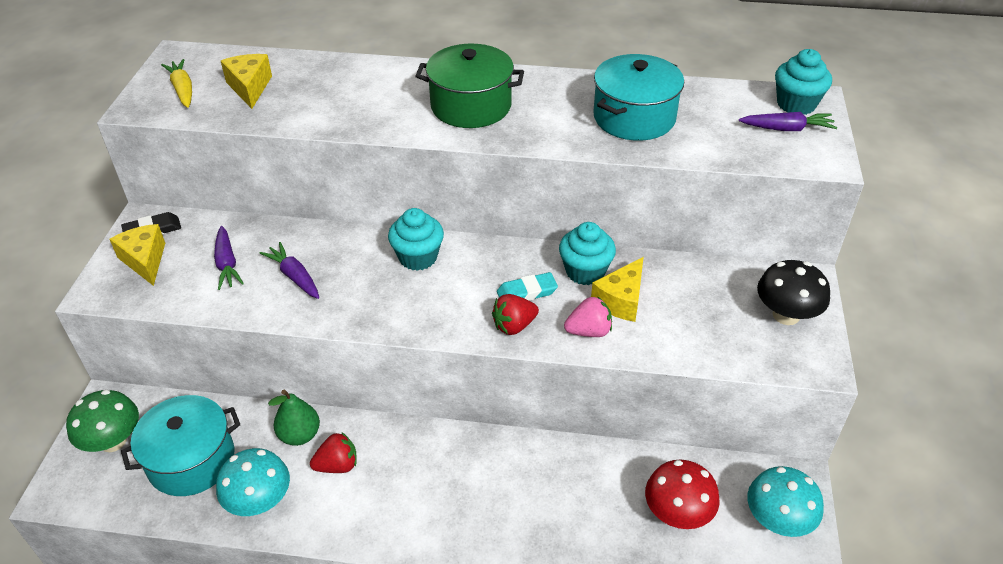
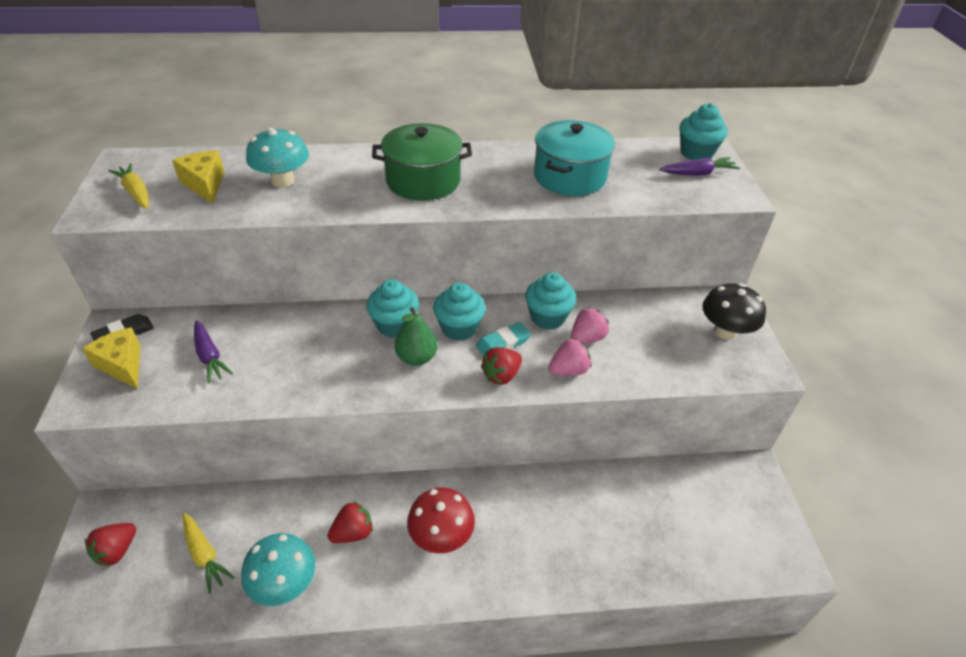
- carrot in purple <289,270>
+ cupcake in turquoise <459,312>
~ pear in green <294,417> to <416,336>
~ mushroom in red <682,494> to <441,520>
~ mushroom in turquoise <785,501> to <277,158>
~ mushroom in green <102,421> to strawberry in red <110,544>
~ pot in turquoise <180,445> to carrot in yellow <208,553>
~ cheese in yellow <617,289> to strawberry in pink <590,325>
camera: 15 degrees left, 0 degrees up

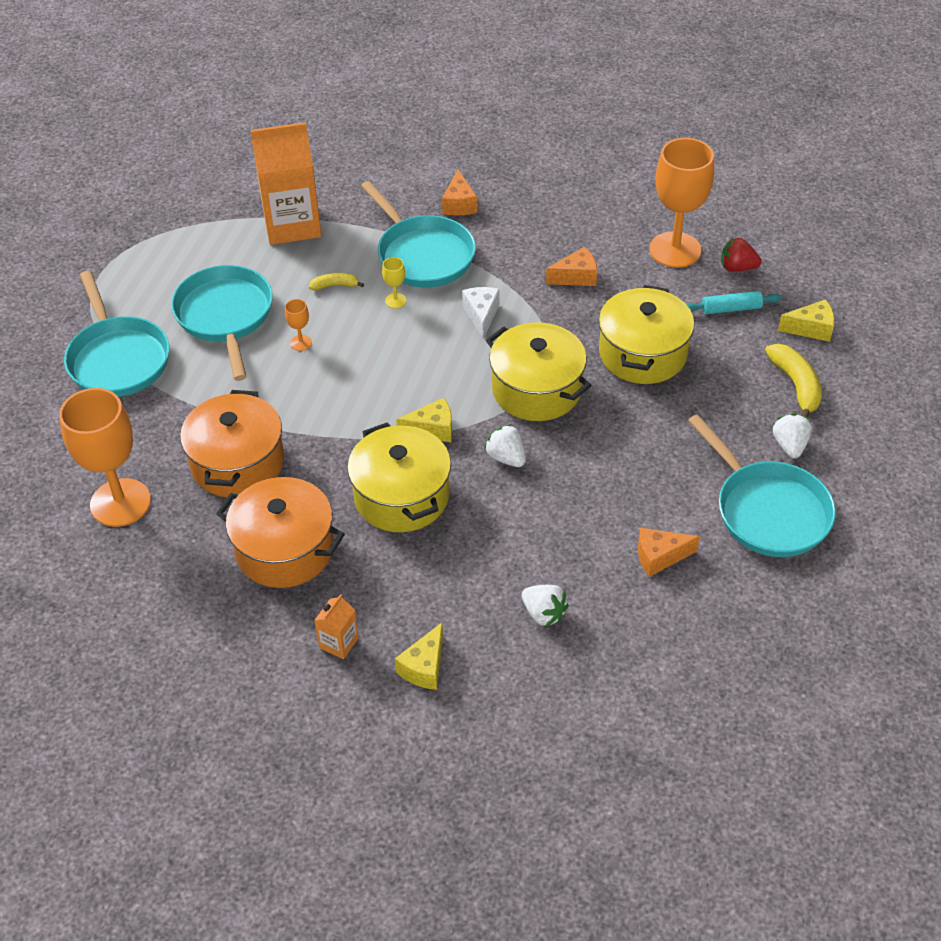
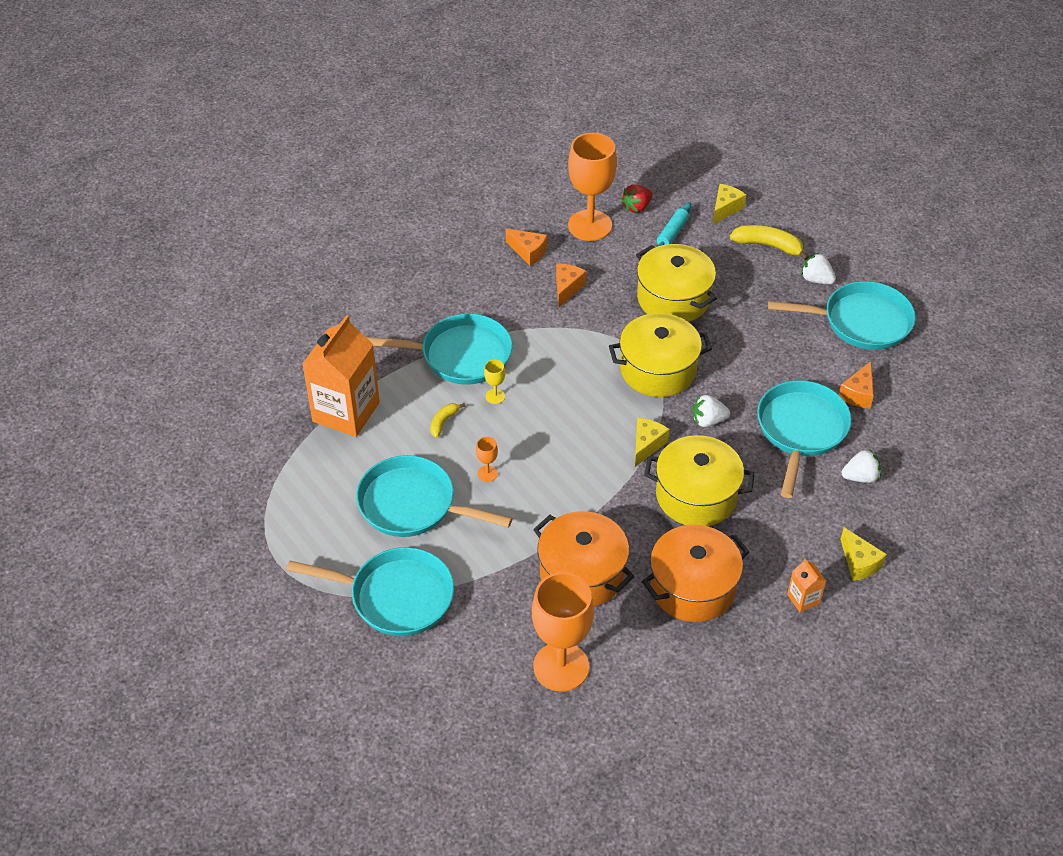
- cheese in white <481,313>
+ pan in turquoise <804,439>
~ cheese in orange <459,192> to <526,247>
camera: 55 degrees left, 0 degrees up

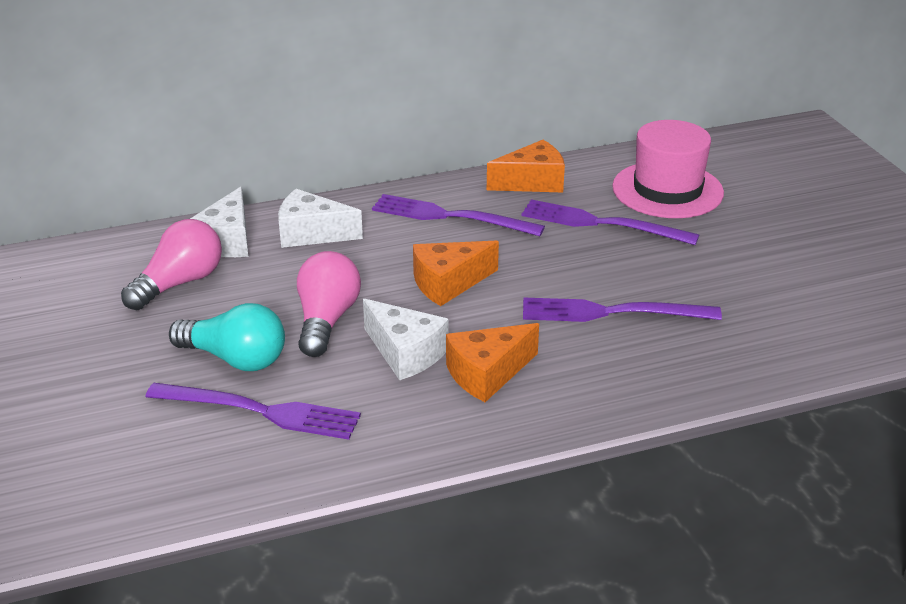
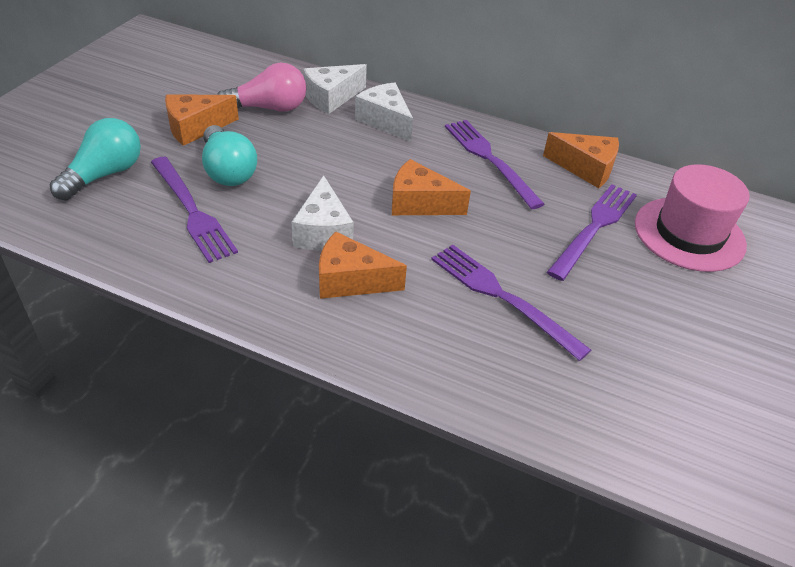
- light bulb in pink <329,304>
+ light bulb in turquoise <95,159>
+ cheese in orange <202,120>
~ fork in purple <610,222> = <592,232> 60 degrees clockwise
camera: 40 degrees right, 10 degrees up

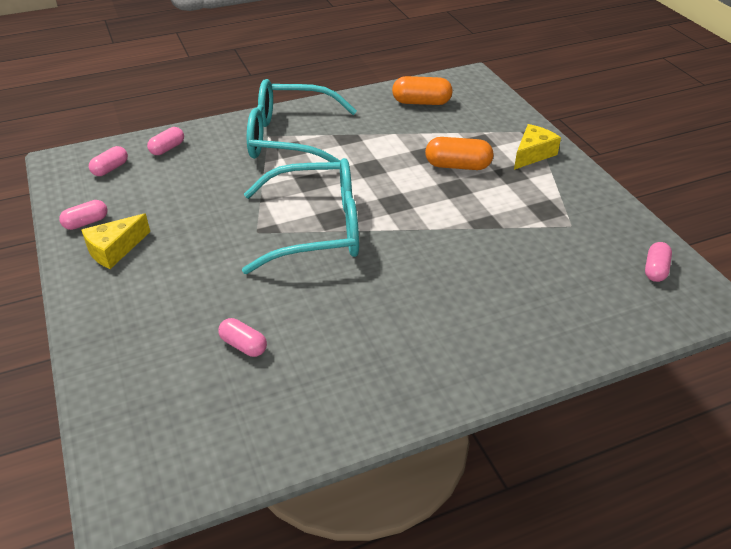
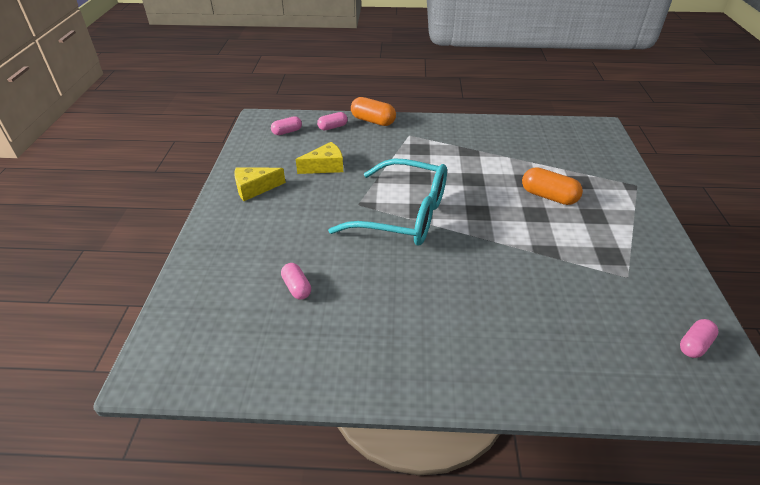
- capsule in pink <83,215>
- glasses in turquoise <302,120>
~ capsule in orange <422,90> to <373,111>
~ cheese in yellow <537,147> to <319,158>
camera: 25 degrees right, 0 degrees up

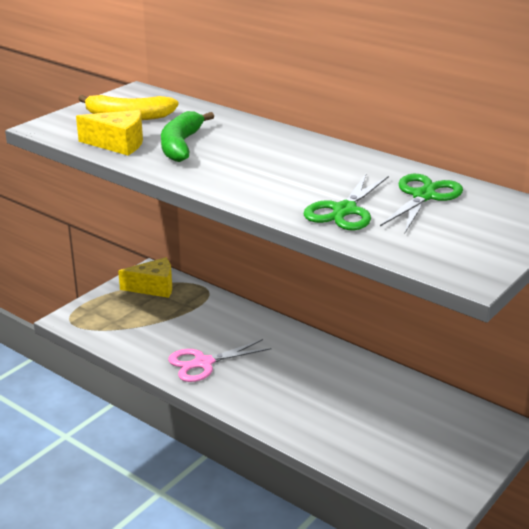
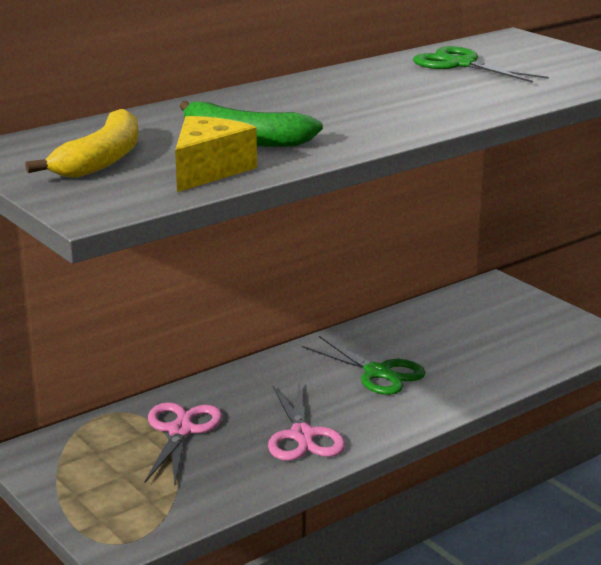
- cheese in yellow <145,277>
+ scissors in pink <184,443>
~ scissors in green <346,202> to <364,365>
camera: 75 degrees left, 5 degrees down

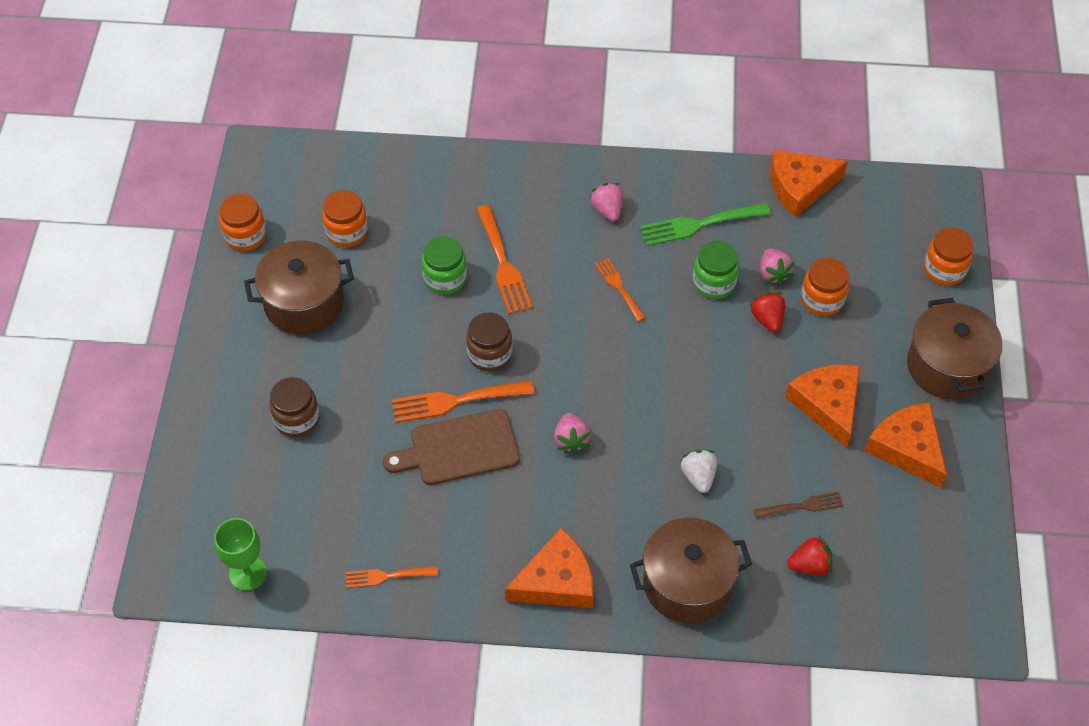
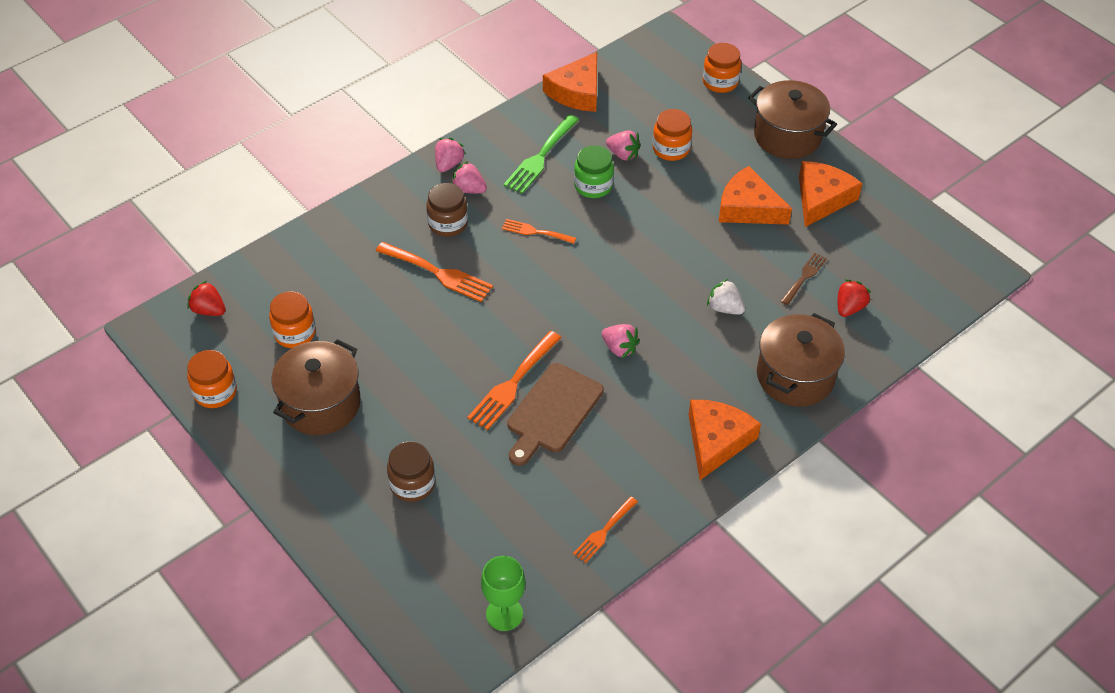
- jar in green <444,265>
+ strawberry in pink <450,155>
~ jar in brown <489,342> to <447,210>
~ strawberry in red <767,312> to <206,298>
~ cheese in orange <906,445> = <830,194> 105 degrees clockwise
camera: 45 degrees left, 5 degrees down

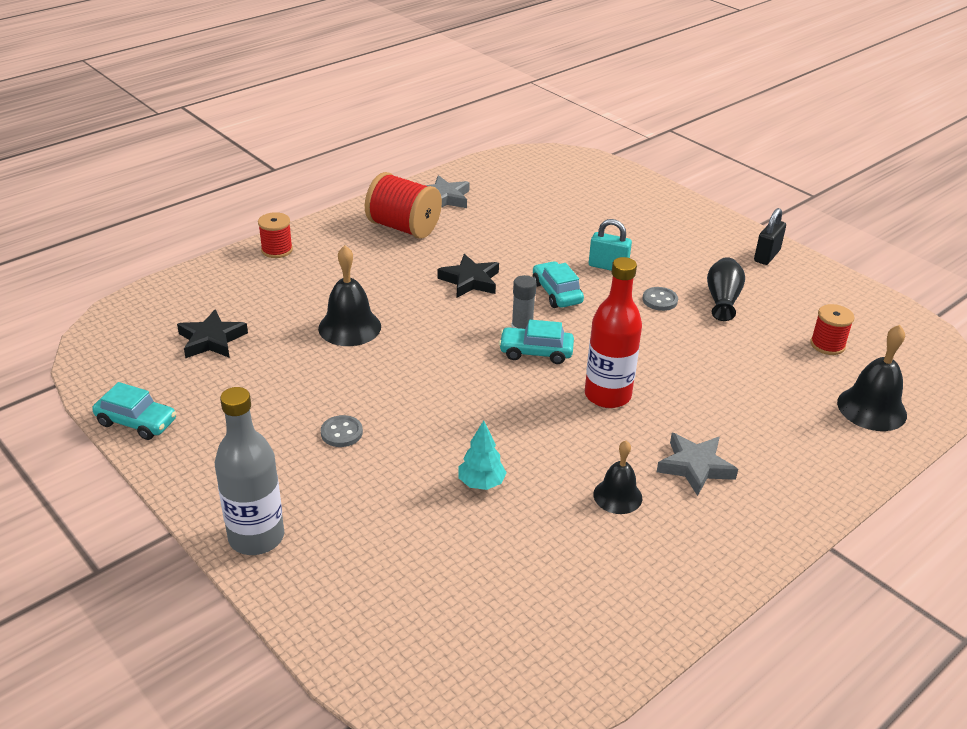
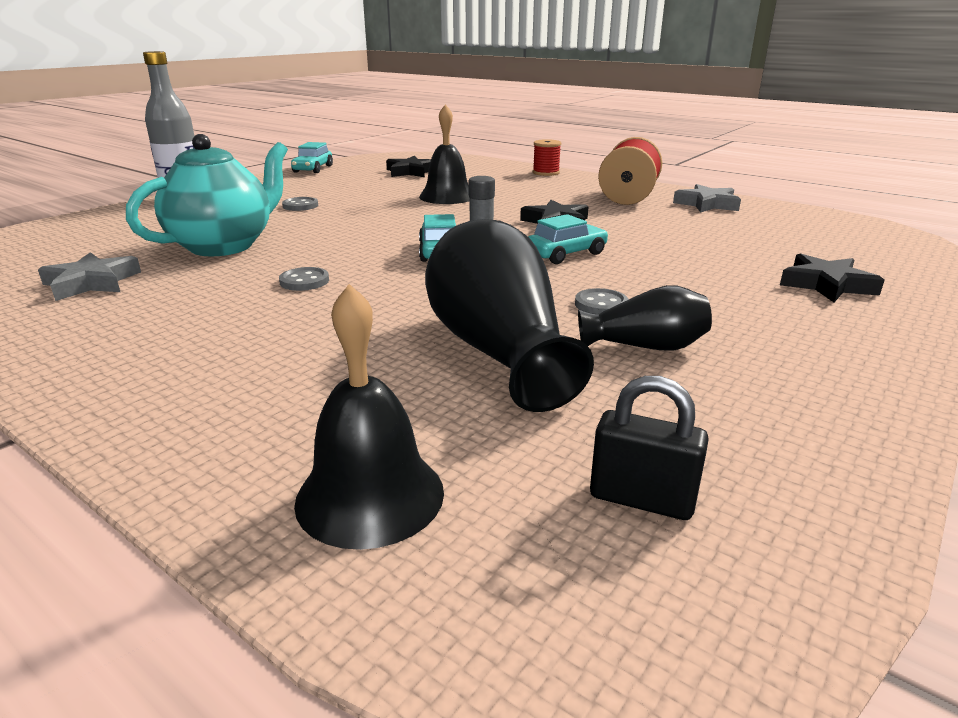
- bottle in red <613,332>
- padlock in turquoise <610,245>
- bell in black <617,477>
- spool in red <832,329>
+ button in grey <304,279>
+ vase in black <509,315>
+ star in black <832,277>
~ star in grey <697,464> to <89,276>
~ padlock in black <770,236> to <649,448>
~ tree in turquoise <483,455> to teapot in turquoise <207,195>
camera: 80 degrees right, 10 degrees down

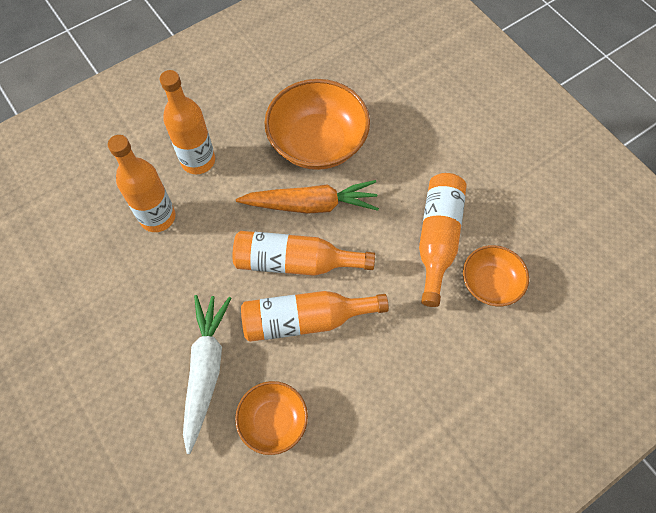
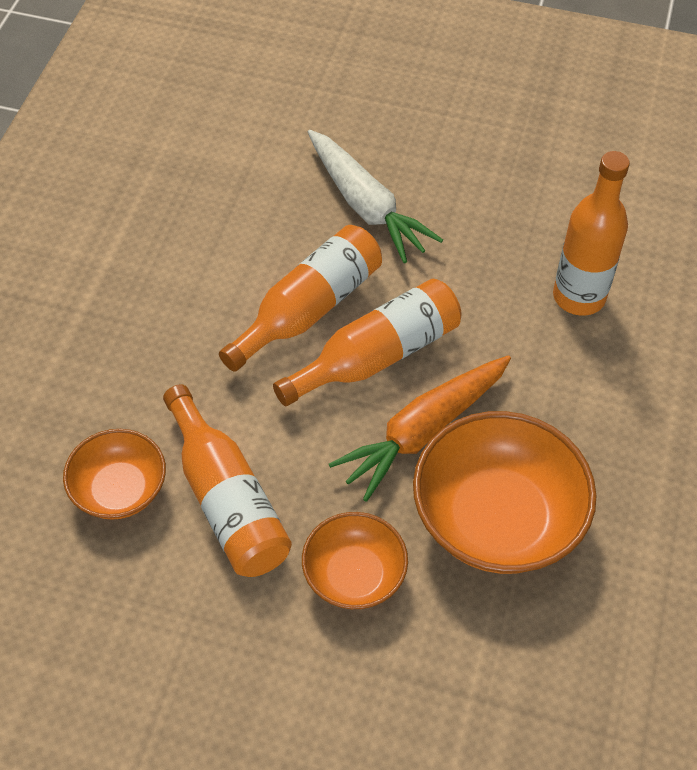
- bottle in orange <187,122>
~ bowl in orange <271,418> to <355,560>
camera: 140 degrees right, 10 degrees down

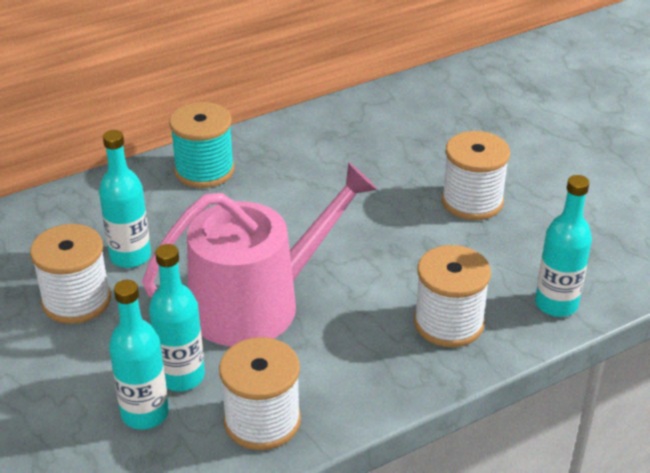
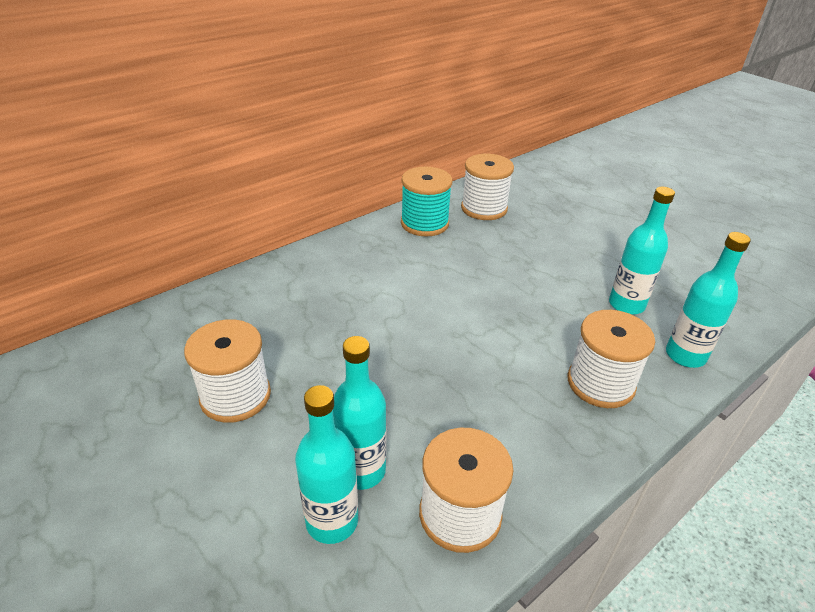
- watering can in pink <260,254>
~ bottle in turquoise <125,199> to <642,251>
~ spool in turquoise <202,145> to <427,202>
~ spool in white <476,175> to <487,187>
camera: 10 degrees left, 0 degrees up

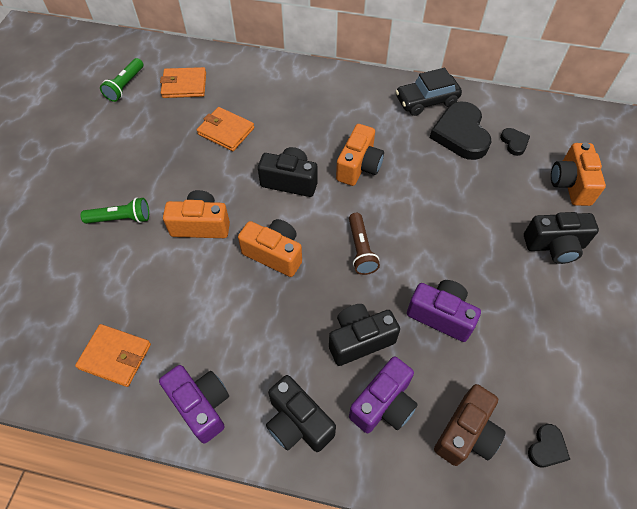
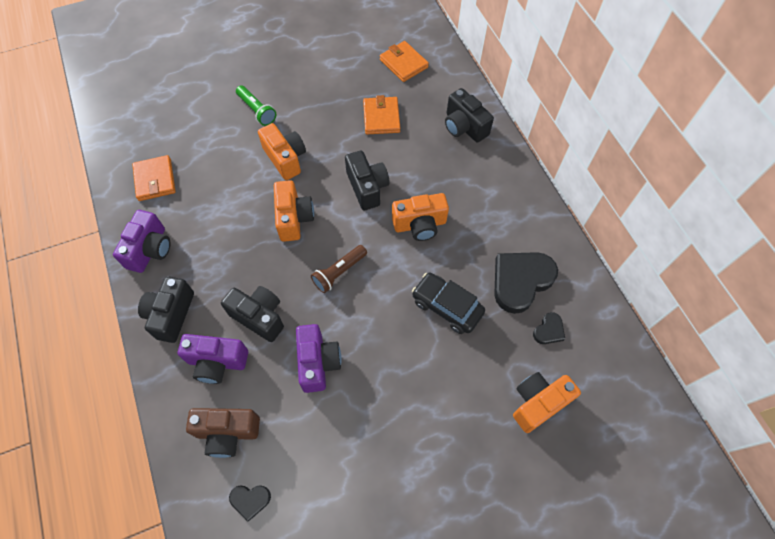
- flashlight in green <121,80>
~ car in black <428,92> to <448,303>
~ camera in black <561,238> to <469,115>
camera: 55 degrees right, 5 degrees up

